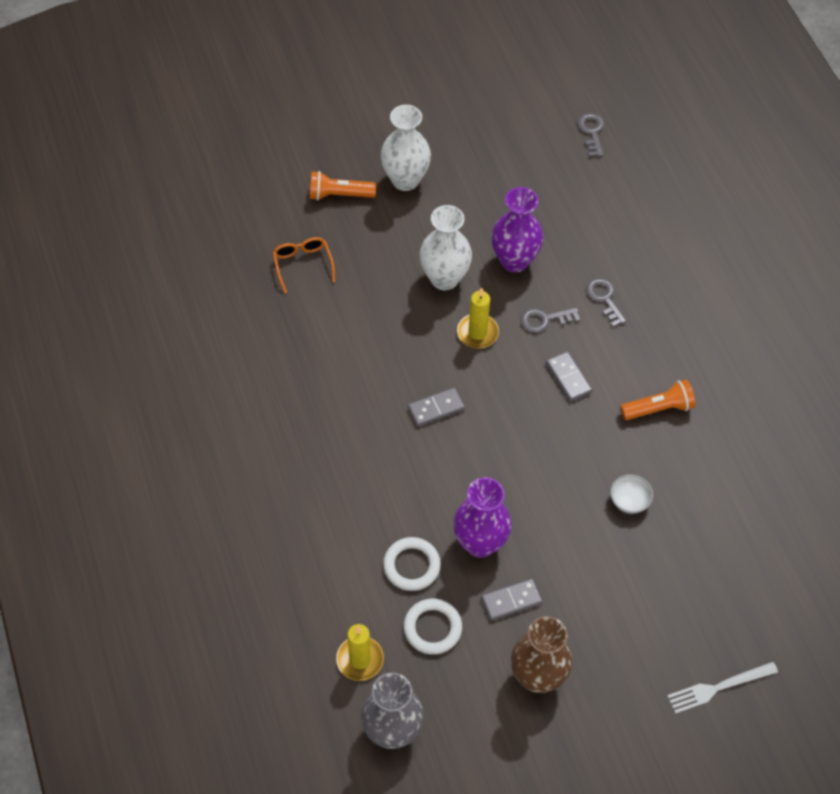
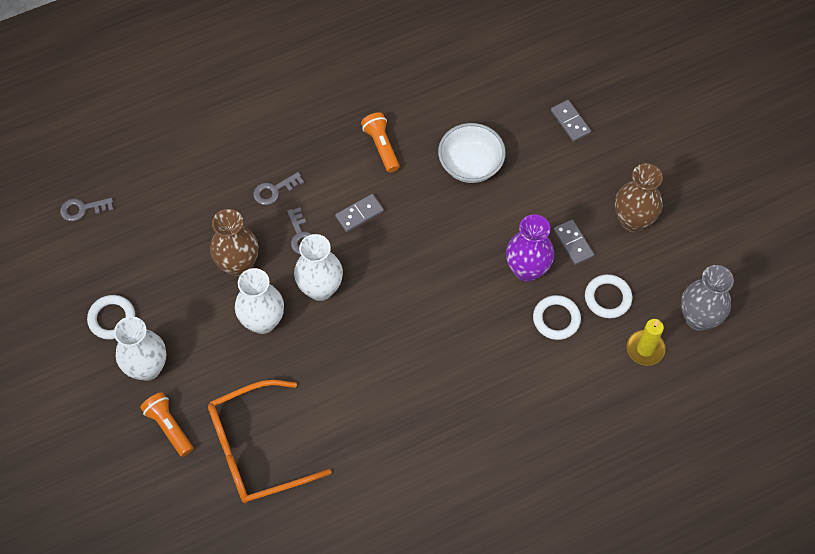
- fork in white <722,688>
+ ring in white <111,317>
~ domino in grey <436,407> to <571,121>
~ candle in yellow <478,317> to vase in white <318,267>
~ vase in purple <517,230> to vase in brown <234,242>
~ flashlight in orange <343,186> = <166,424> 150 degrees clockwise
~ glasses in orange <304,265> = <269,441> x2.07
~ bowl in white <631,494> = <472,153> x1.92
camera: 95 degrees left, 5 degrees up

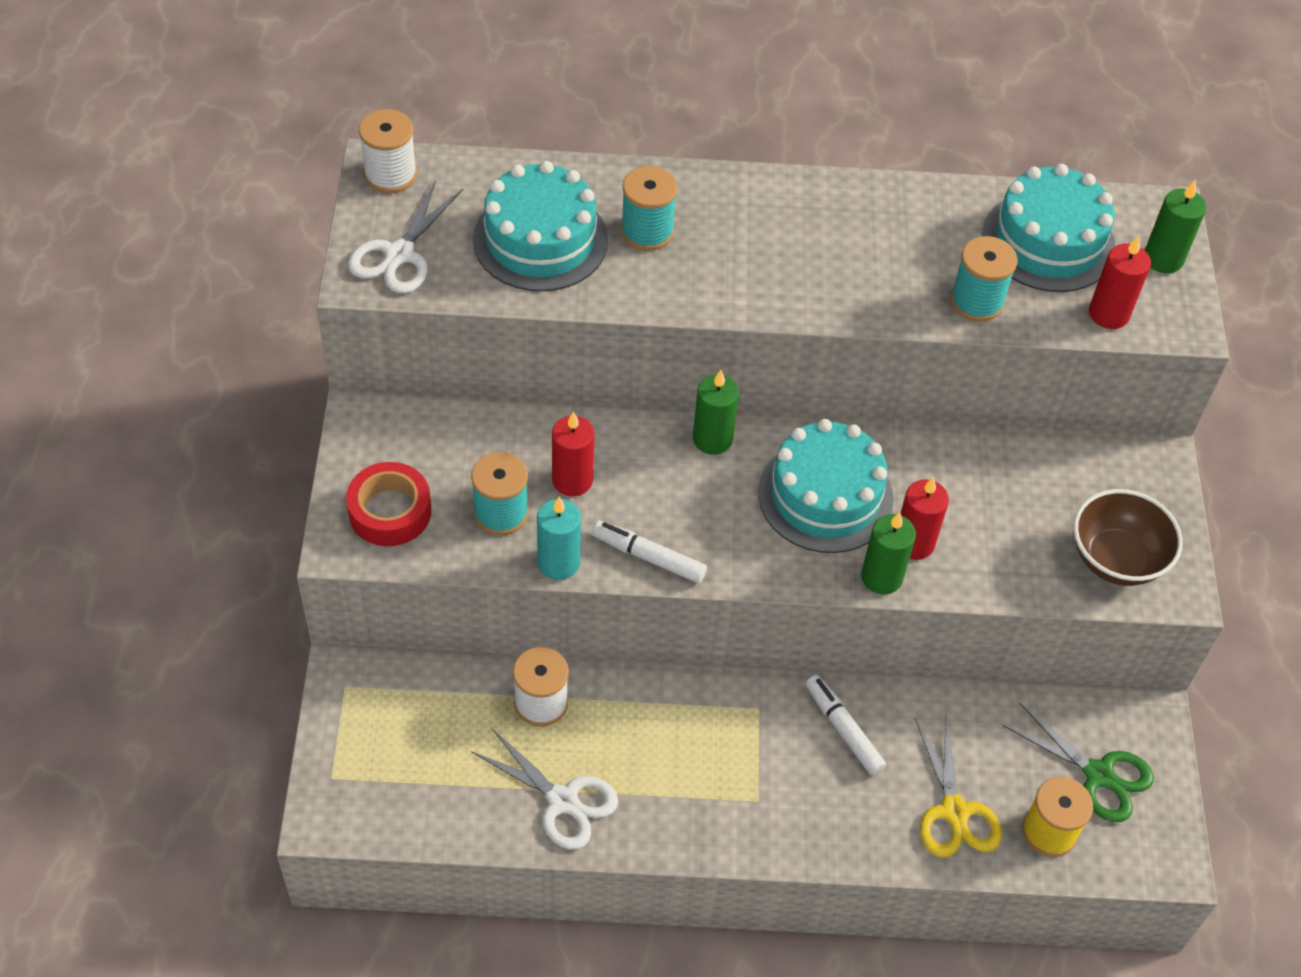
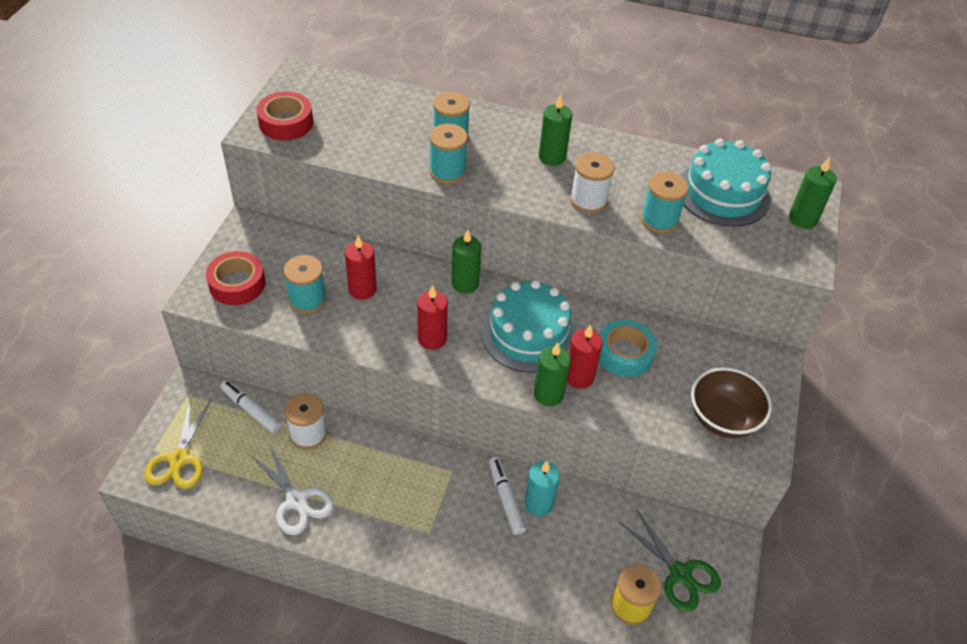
- cake in turquoise <540,226>
+ spool in turquoise <448,154>
+ candle in green <555,130>
+ tape in turquoise <628,348>
~ spool in white <388,151> to <592,183>
~ candle in turquoise <559,538> to <542,488>
~ marker in white <649,552> to <251,407>
~ scissors in yellow <958,787> to <177,443>
~ candle in red <1120,282> to <432,317>
~ scissors in white <405,236> to tape in red <284,115>
camera: 15 degrees right, 5 degrees down

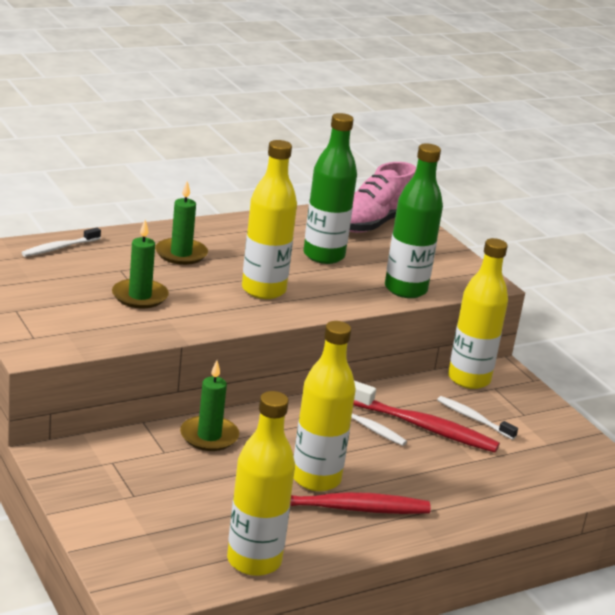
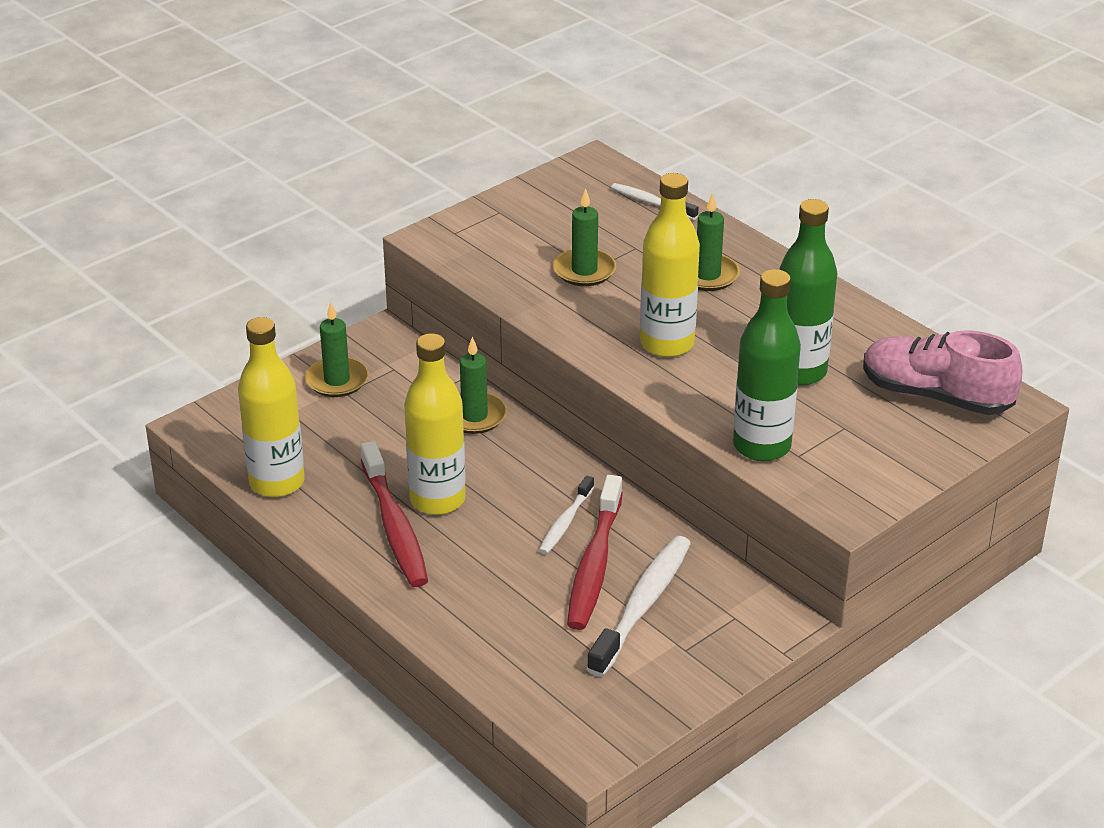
- bottle in yellow <478,313>
+ candle in green <336,349>
~ toothbrush in white <477,418> = <639,606> x1.78
camera: 80 degrees right, 10 degrees up

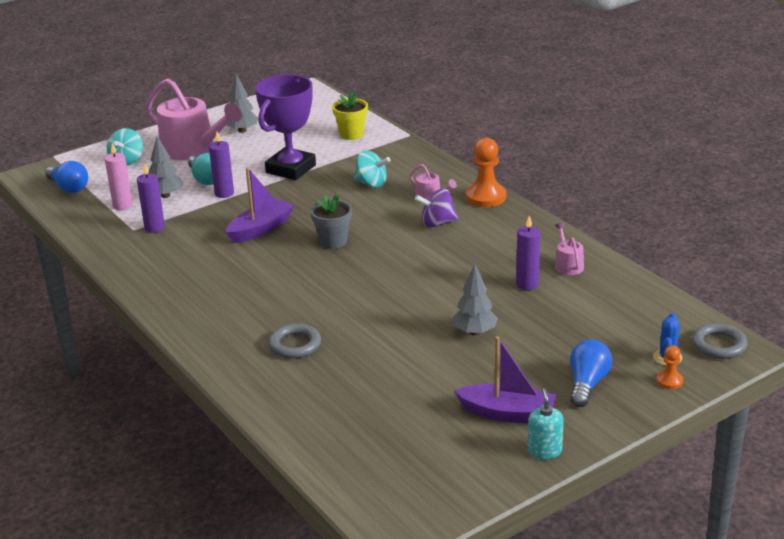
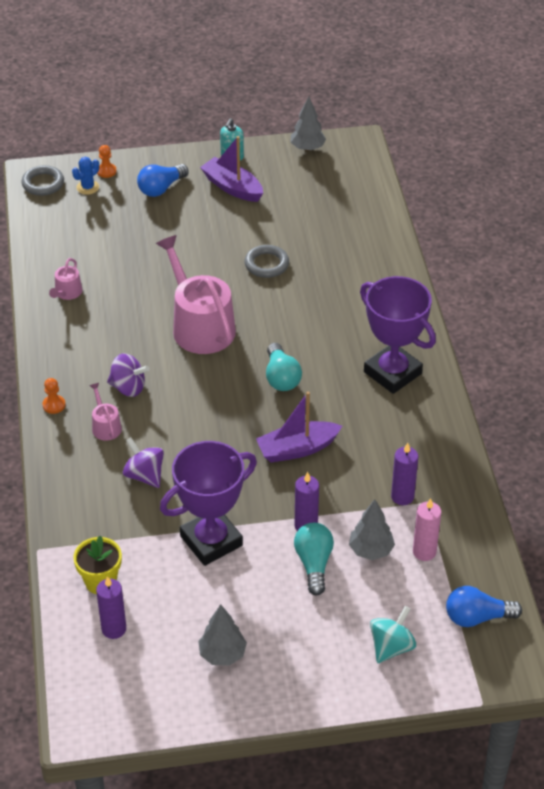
- flower pot in grey <331,221>
+ light bulb in turquoise <284,367>
+ trophy in purple <398,335>
~ watering can in pink <194,119> to <196,294>
~ ring in grey <294,341> to <267,261>
~ tree in grey <475,300> to <308,123>
~ candle in purple <528,253> to <111,607>
~ spinning top in turquoise <372,169> to spinning top in purple <143,462>
~ light bulb in blue <66,177> = <484,606> 75 degrees counterclockwise
~ pawn in orange <486,172> = <54,396> x0.52
camera: 155 degrees left, 15 degrees up

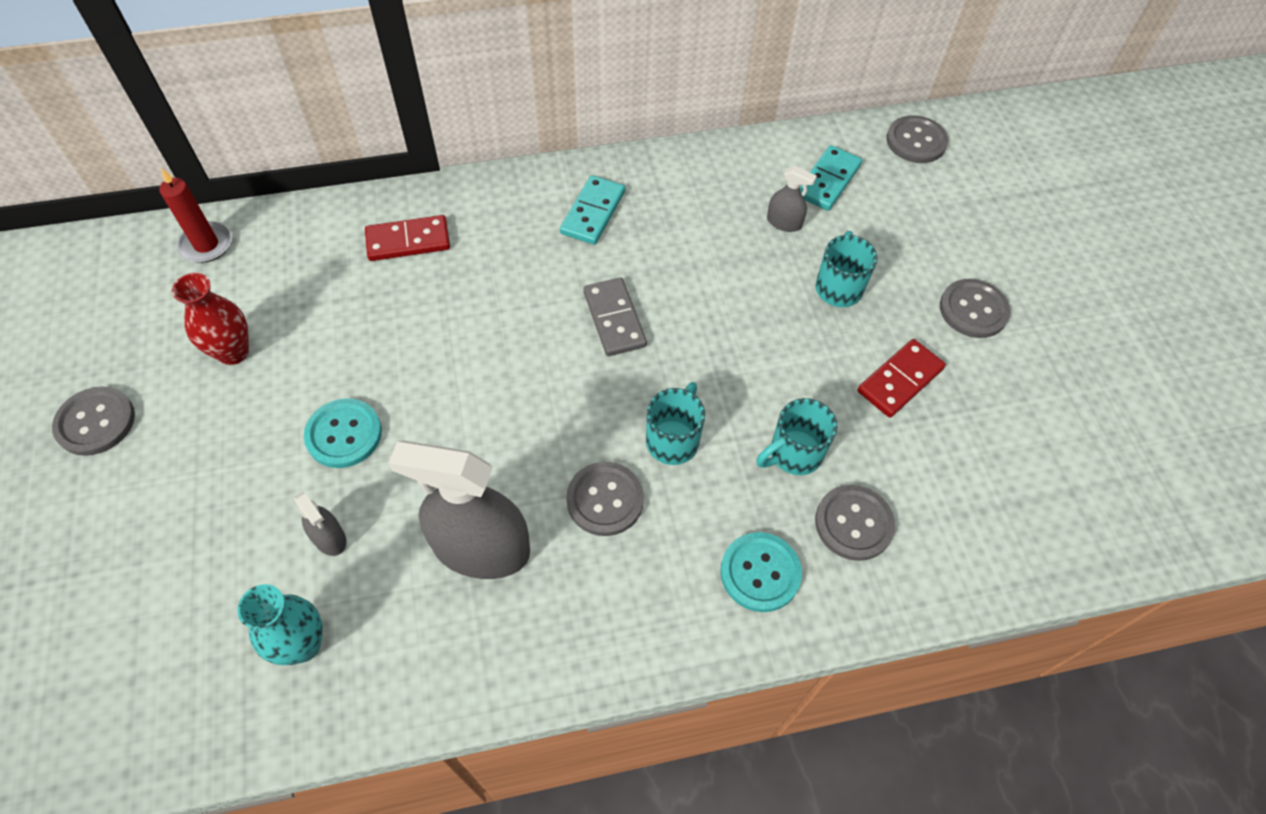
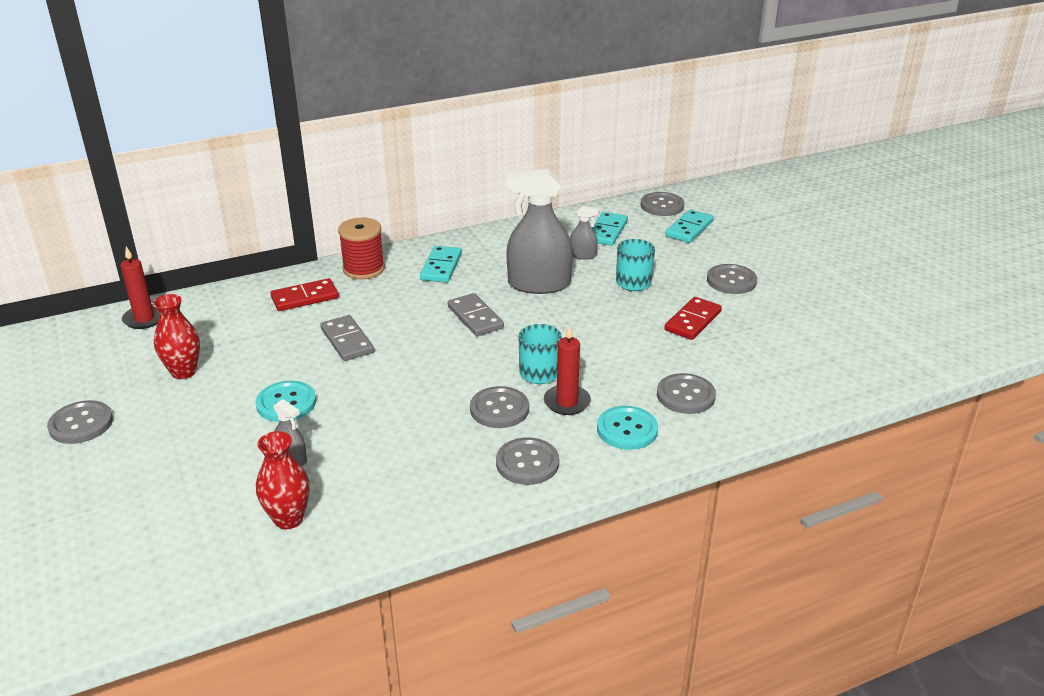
- mug in turquoise <796,436>
+ domino in grey <347,338>
+ spool in red <361,248>
+ button in grey <527,461>
+ candle in red <567,370>
+ domino in turquoise <689,226>
~ spray bottle in grey <459,509> to <539,231>
~ vase in turquoise <280,624> to vase in red <283,480>
camera: 10 degrees left, 25 degrees down

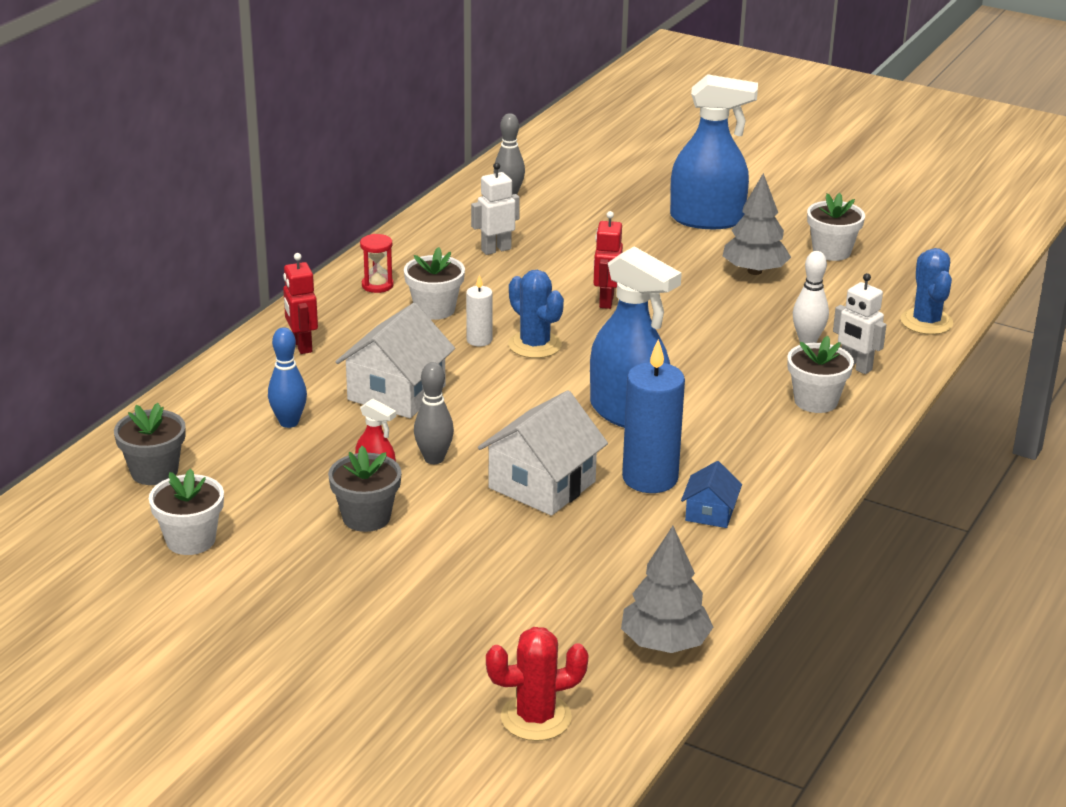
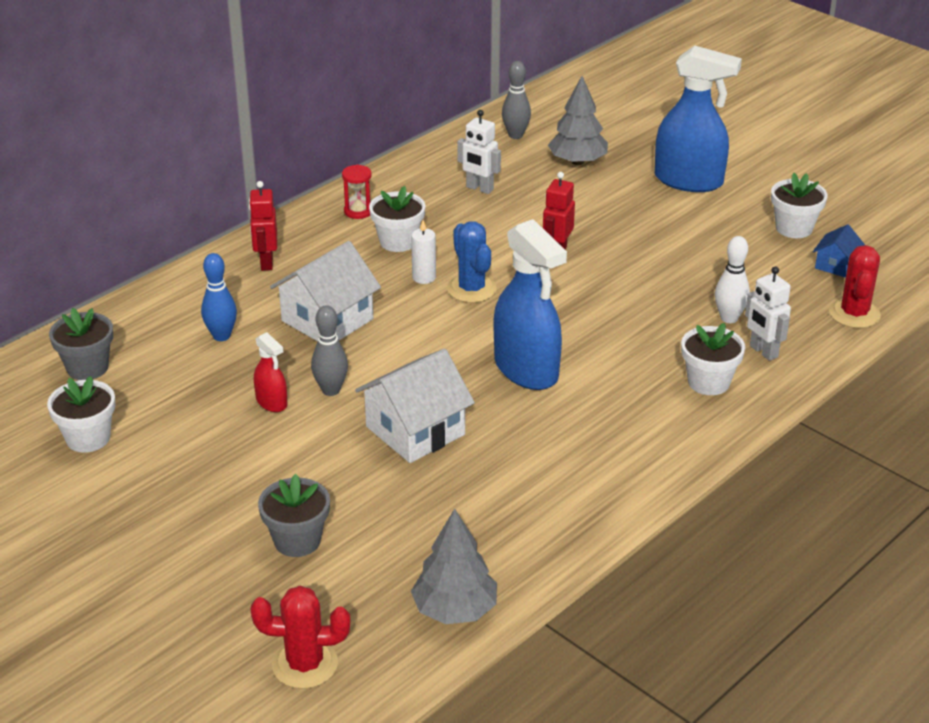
- candle in blue <653,416>
~ flower pot in grey <365,489> to <294,515>
~ house in blue <711,494> to <839,251>
~ tree in grey <757,224> to <578,120>
~ cactus in blue <926,291> to cactus in red <855,286>
~ robot in white <495,209> = <479,152> 135 degrees counterclockwise
camera: 15 degrees right, 5 degrees up

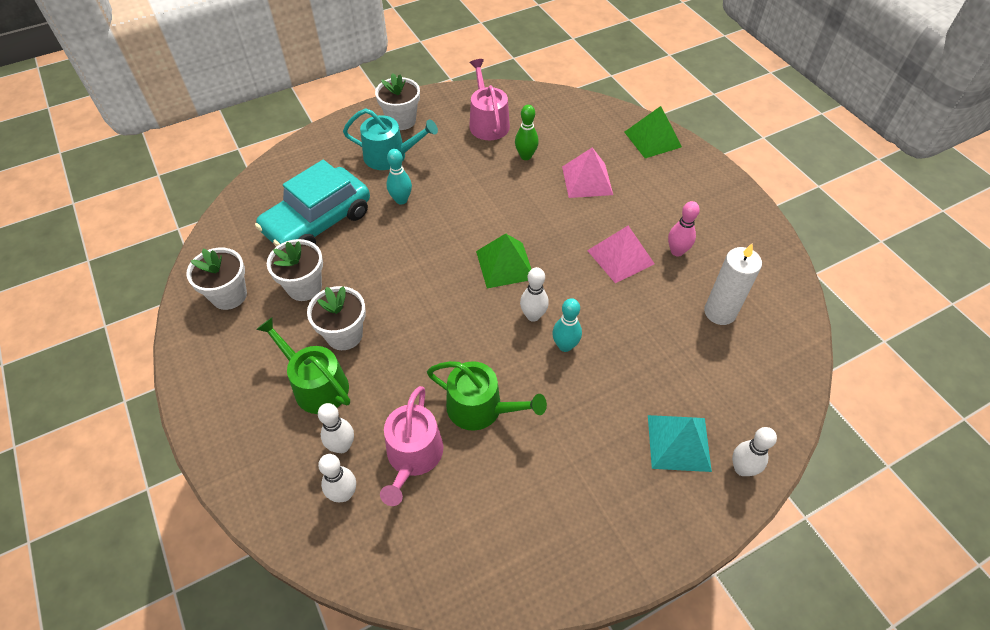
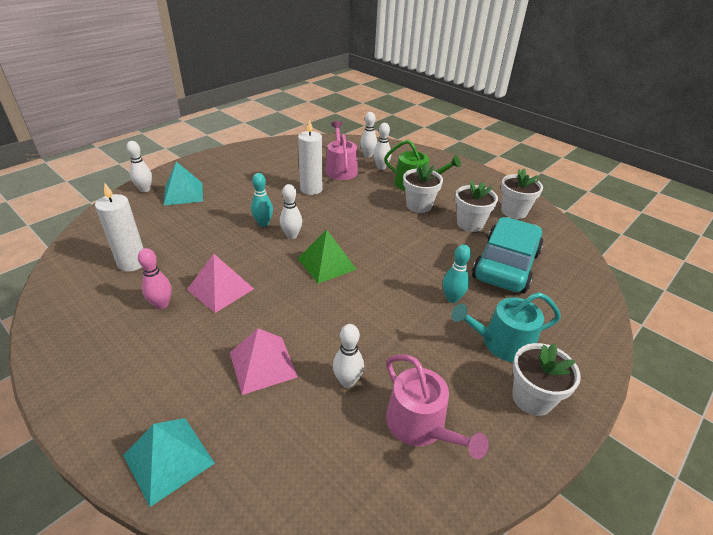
~ watering can in green <487,396> to candle in white <310,157>
~ bowling pin in green <527,132> to bowling pin in white <348,356>
~ pyramid in green <653,132> to pyramid in turquoise <169,462>
camera: 160 degrees right, 15 degrees down

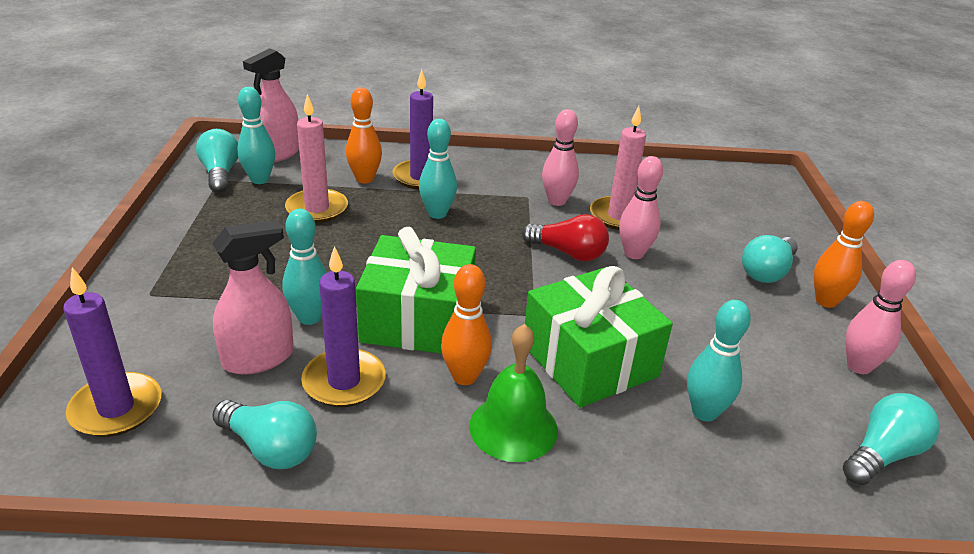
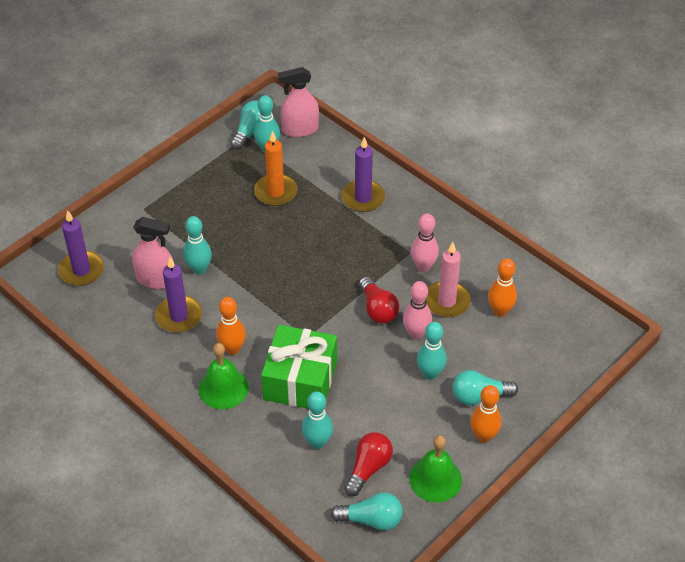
- light bulb in turquoise <264,434>
- gift in green <416,290>
+ light bulb in red <368,464>
~ bowling pin in orange <364,135> to <502,287>
~ bowling pin in turquoise <438,169> to <432,351>
~ bowling pin in pink <880,317> to bell in green <435,468>
~ candle in pink <316,158> to candle in orange <276,168>
camera: 45 degrees right, 15 degrees up

